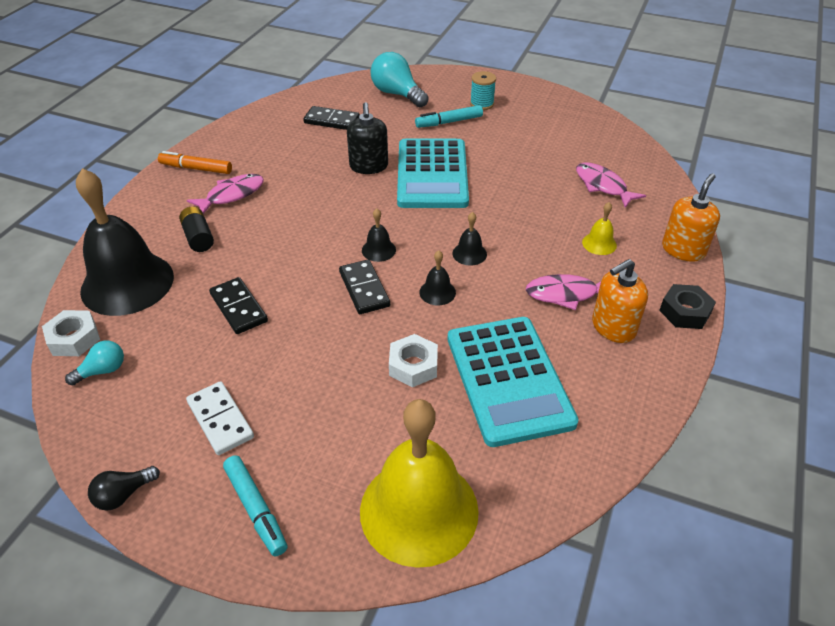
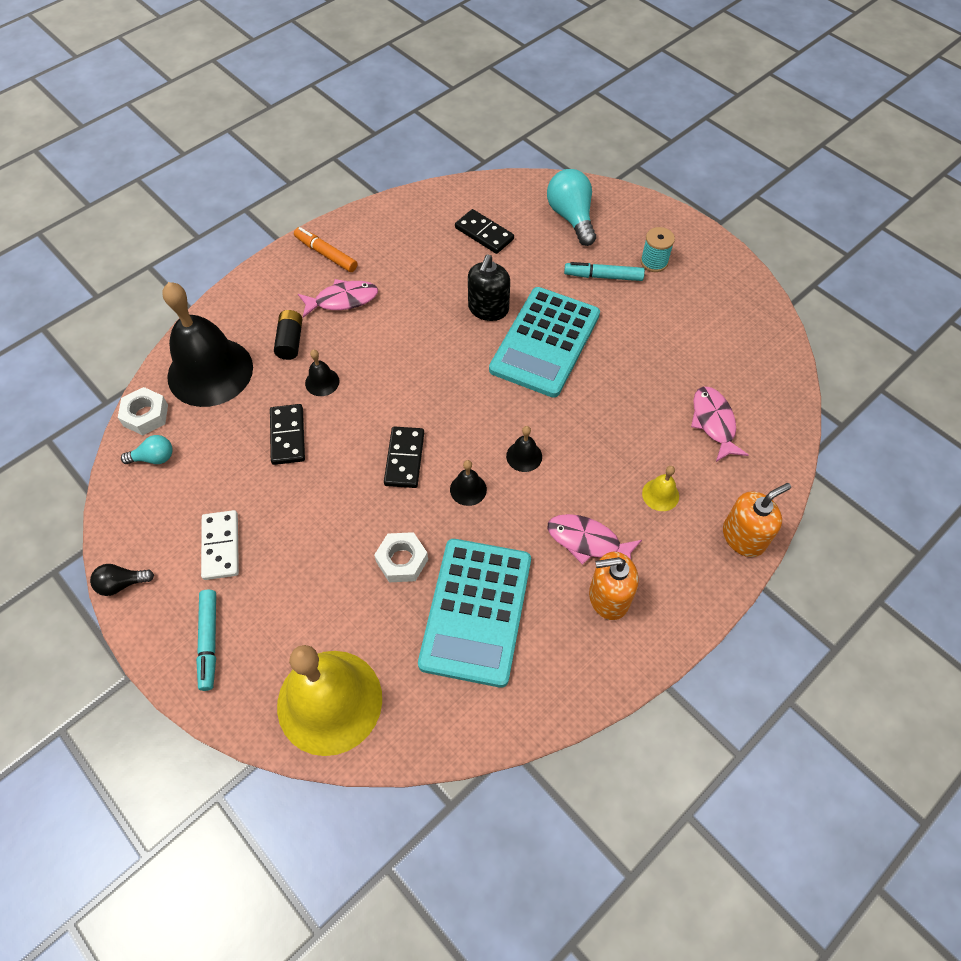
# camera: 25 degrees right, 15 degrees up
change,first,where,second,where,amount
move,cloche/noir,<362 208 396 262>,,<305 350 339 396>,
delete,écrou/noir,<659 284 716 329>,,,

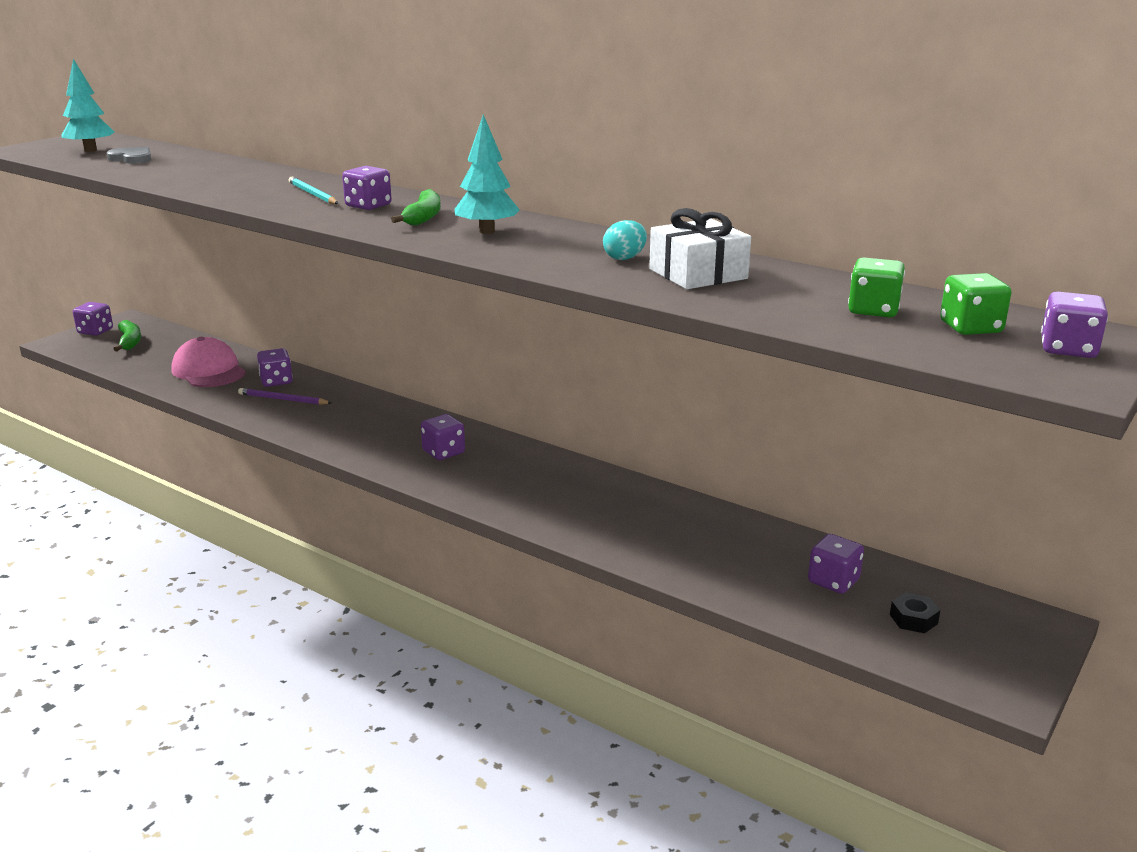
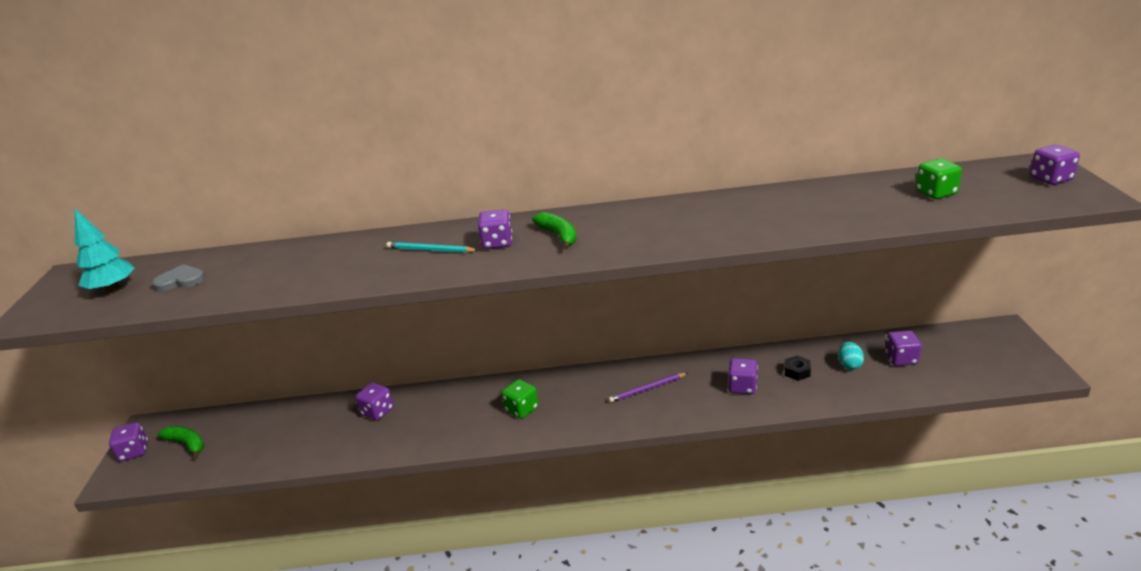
# camera: 35 degrees left, 5 degrees up
change,first,where,second,where,amount
move,dé/vert,<940 273 1011 335>,,<502 379 538 419>,
move,crayon/violet,<238 388 332 405>,,<608 373 688 403>,
move,dé/violet,<421 414 465 460>,,<728 358 758 394>,
move,écrou/noir,<890 592 940 633>,,<784 356 811 381>,
move,œuf/turquoise,<603 220 647 260>,,<838 342 864 370>,
delete,casquette/rose,<172 337 246 387>,,,
delete,arbre/turquoise,<454 114 520 234>,,,
delete,cadeau/blanc,<649 208 751 289>,,,

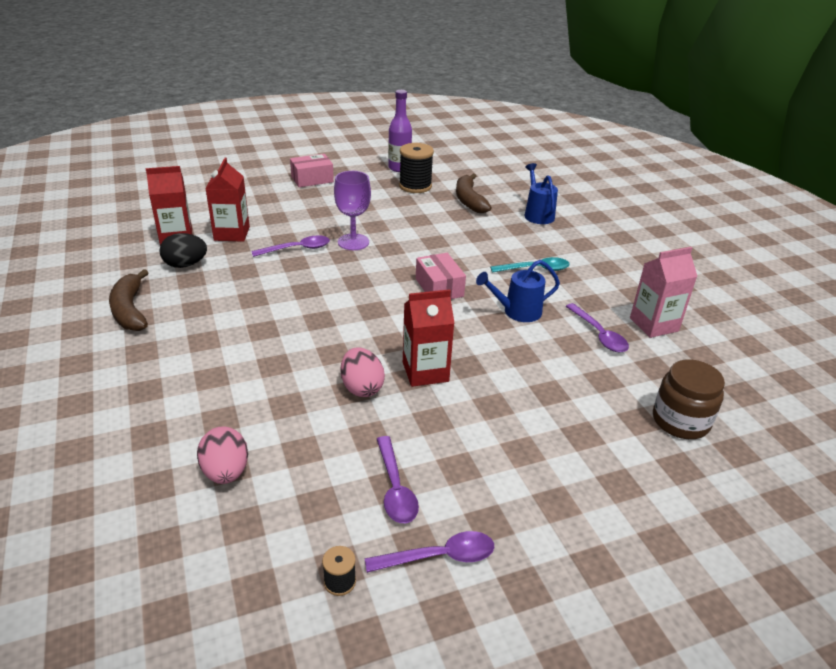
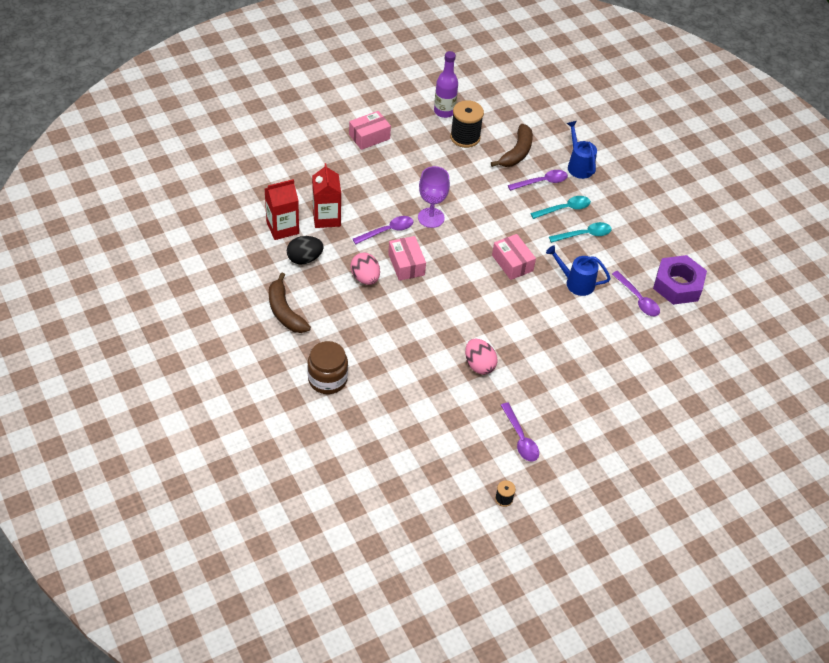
# camera: 10 degrees left, 15 degrees up
change,first,where,second,where,amount
move,bocal/marron,<653 359 725 439>,,<307 341 348 394>,
move,œuf/rose,<197 426 248 484>,,<351 252 380 285>,
insert,,,boîte/rose,<388 236 426 281>,
rotate,banane/marron,<456 173 491 213>,,<491 124 533 167>,135 degrees counterclockwise
move,cuillère/violet,<365 531 494 573>,,<508 170 568 191>,
insert,,,cuillère/turquoise,<530 196 591 219>,
rotate,arrosoir/bleu,<476 260 560 322>,,<546 245 611 296>,45 degrees clockwise
replace,brique de lait/rose,<630 247 697 338>,écrou/violet,<653 255 707 305>,
delete,brique de lait/rouge,<403 289 454 387>,,,

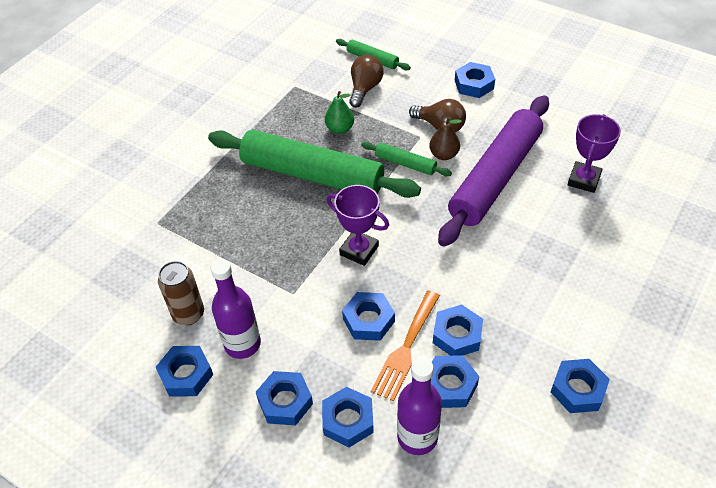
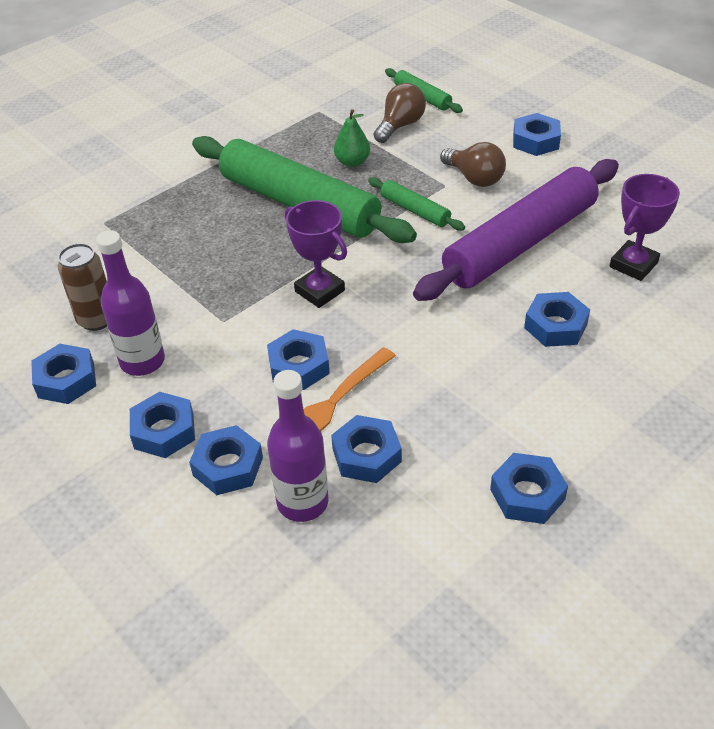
# camera: 15 degrees right, 5 degrees down
change,first,where,second,where,amount
move,écrou/bleu,<433 304 483 356>,,<524 292 590 347>,
delete,poire/marron,<429 117 462 160>,,,

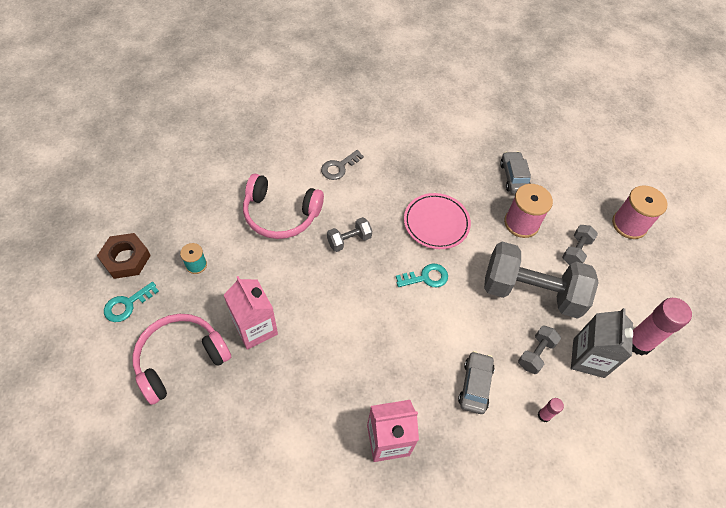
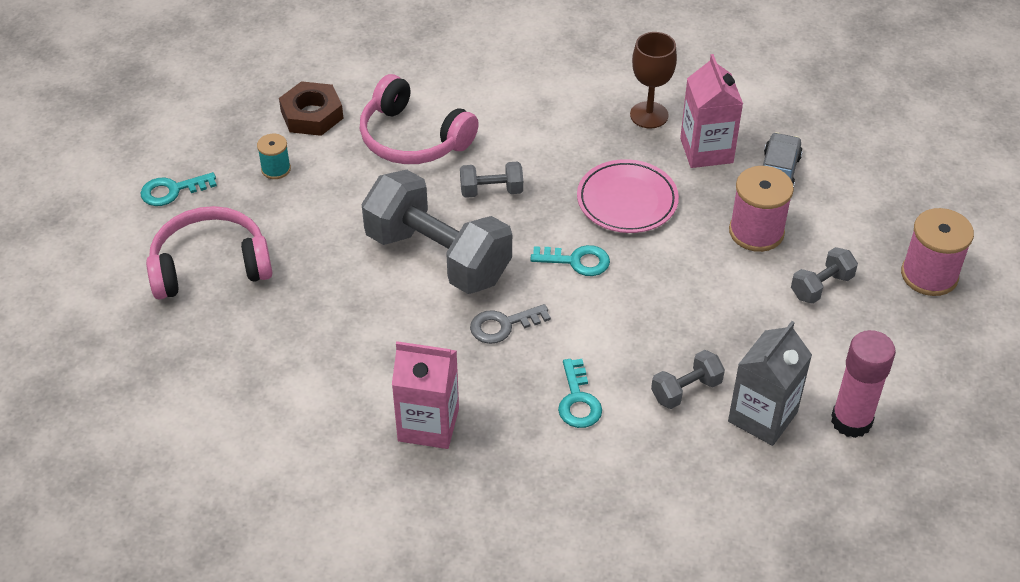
# camera: 25 degrees right, 10 degrees down
change,first,where,second,where,amount
move,écrou/marron,<97 233 151 279>,,<279 81 343 136>,
move,haltère/gris,<484 242 599 319>,,<362 170 512 294>,
move,clé/gris,<321 150 364 180>,,<470 304 551 344>,
replace,voiture/gris,<458 351 495 414>,clé/turquoise,<558 359 602 428>,
insert,,,verre à pied/marron,<630 32 677 128>,
move,brique de lait/rose,<224 276 278 350>,,<680 54 743 168>,
delete,bâton de colle/rose,<538 398 564 422>,,,

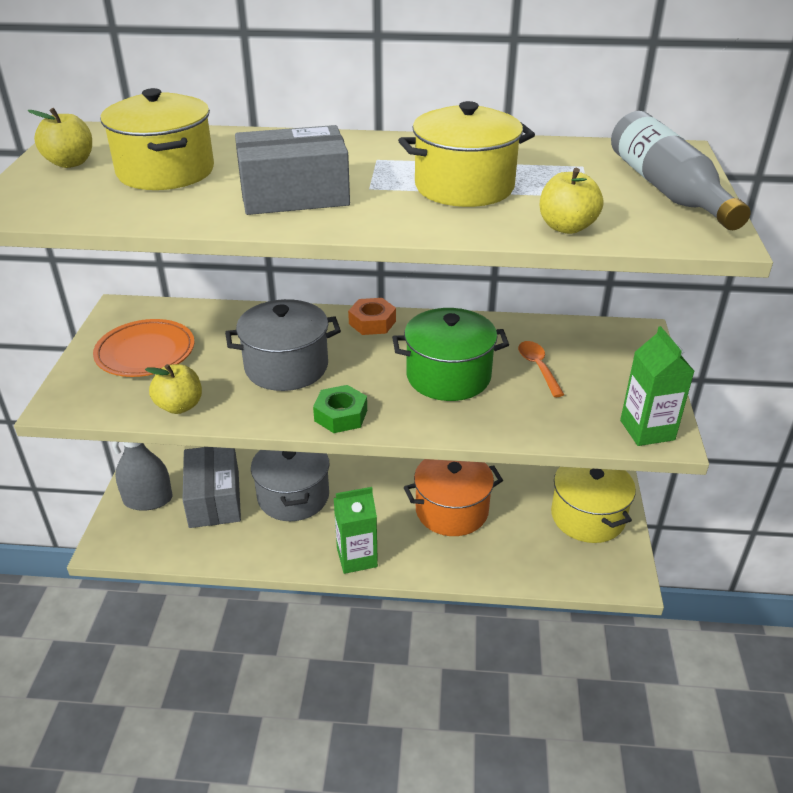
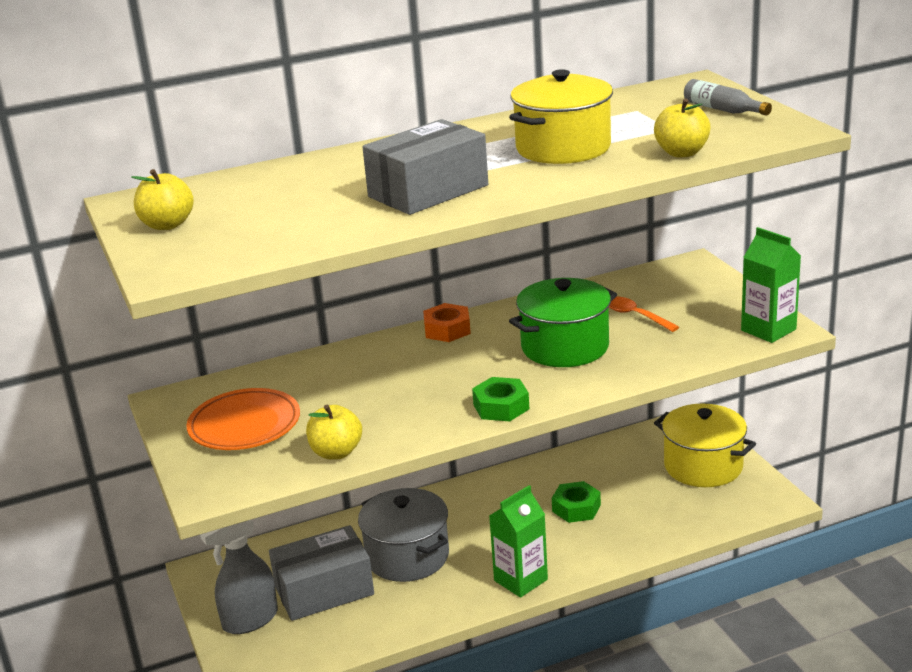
# camera: 25 degrees left, 10 degrees down
change,first,where,second,where,amount
rotate,boîte/gris,<182 447 241 528>,,<269 525 374 621>,75 degrees counterclockwise
replace,marmite/orange,<404 459 503 536>,écrou/vert,<552 481 601 523>,
resize,bouteille/gris,<611 111 751 230>,,<684 79 772 116>,x0.53
delete,marmite/jaune,<100 88 214 190>,,,
delete,marmite/gris,<225 299 341 391>,,,

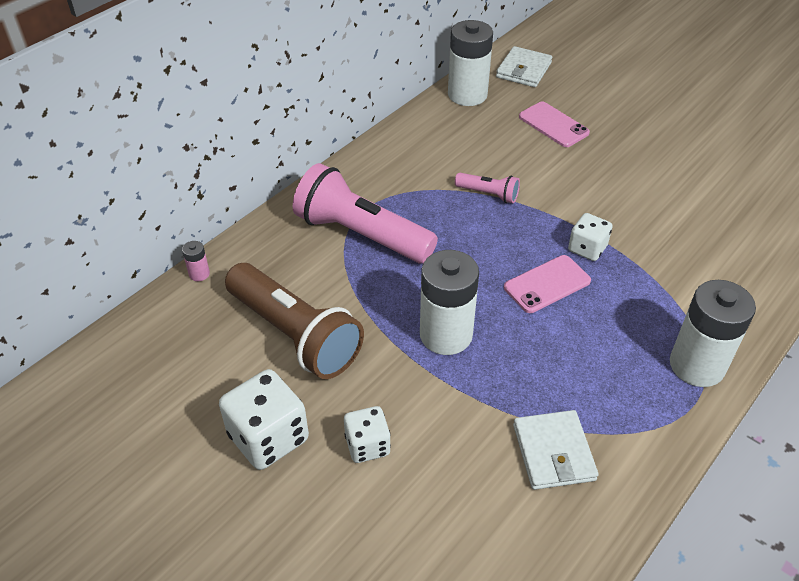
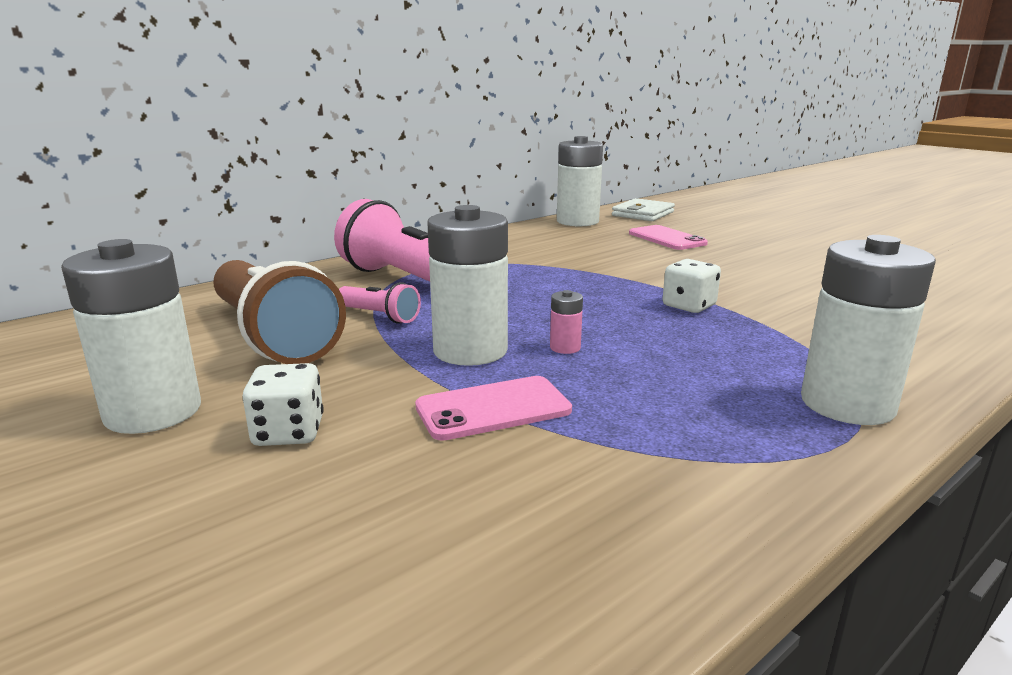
# camera: 10 degrees right, 25 degrees down
change,first,where,second,where,amount
replace,dé/blanc,<219 369 309 470>,pile/blanc,<61 239 201 434>,
move,lampe de poche/rose,<455 173 520 203>,,<339 282 421 324>,
move,téléphone/rose,<504 255 591 313>,,<415 376 572 441>,
move,pile/rose,<182 241 210 281>,,<550 290 583 354>,
delete,portefeuille/blanc,<513 410 598 490>,,,

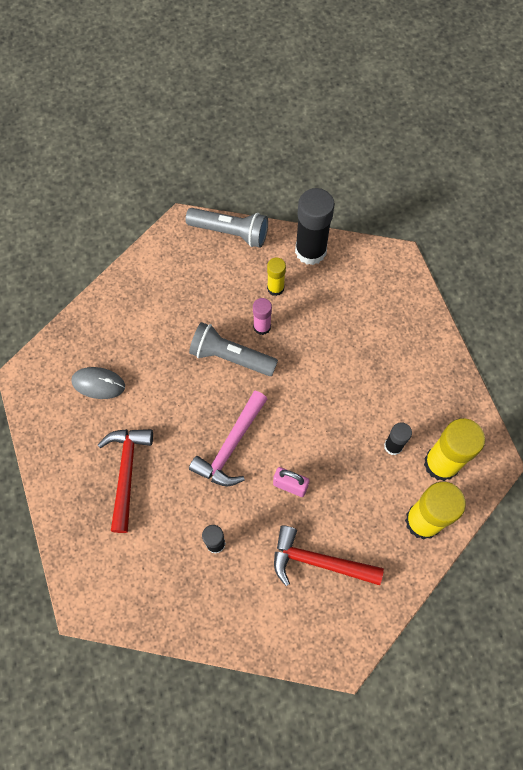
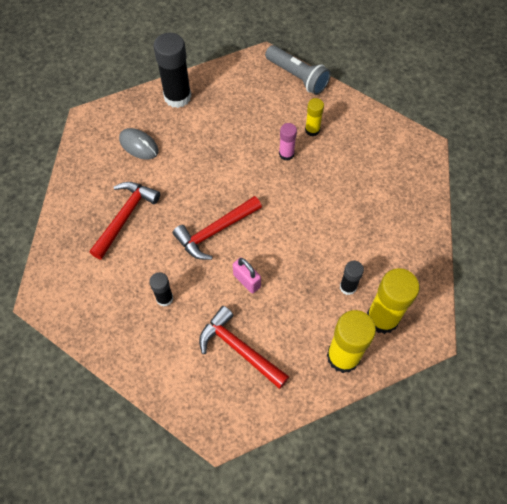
# camera: 25 degrees right, 5 degrees down
change,first,where,second,where,amount
move,bâton de colle/noir,<295 188 335 265>,,<154 33 192 108>,
recolor,marteau/rose,<189 391 267 486>,marteau/rouge,<173 196 262 260>,
delete,lampe de poche/gris,<189 322 278 376>,,,

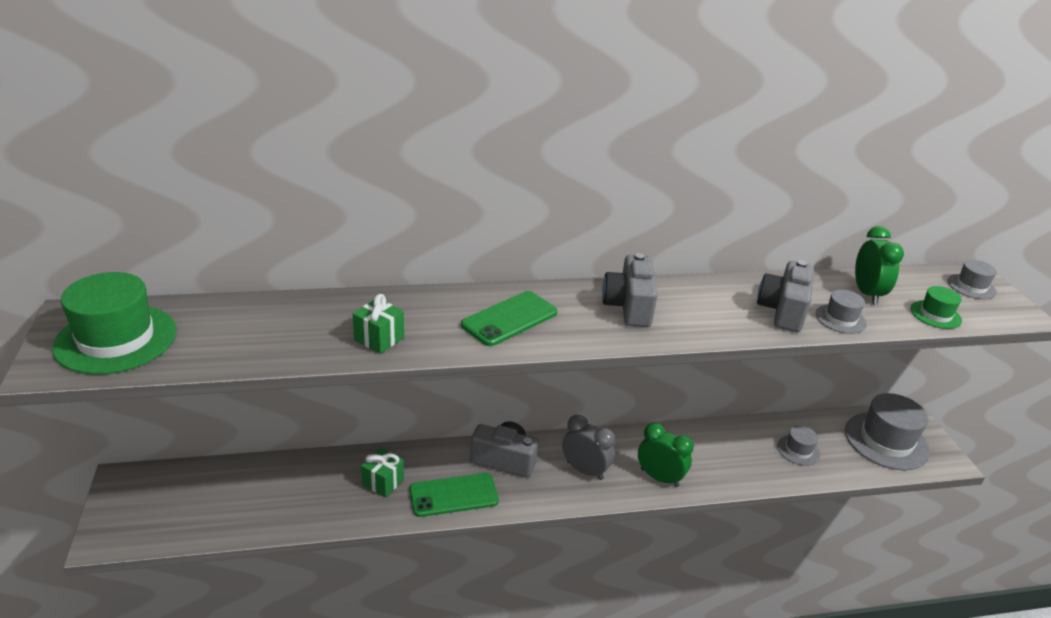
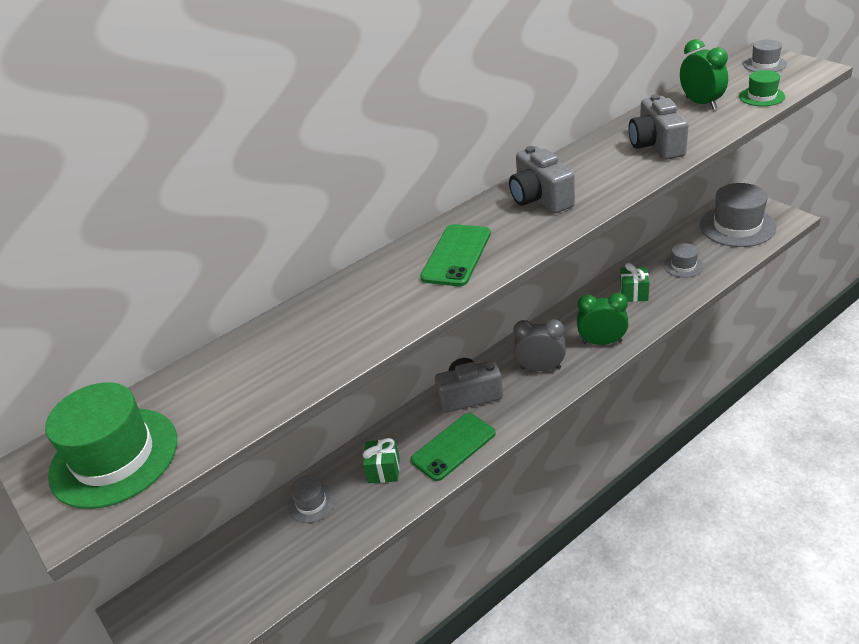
# camera: 20 degrees left, 5 degrees up
change,first,where,second,where,amount
move,chapeau/gris,<816 290 867 334>,,<287 475 335 523>,
move,cadeau/vert,<353 294 404 354>,,<620 263 650 302>,

